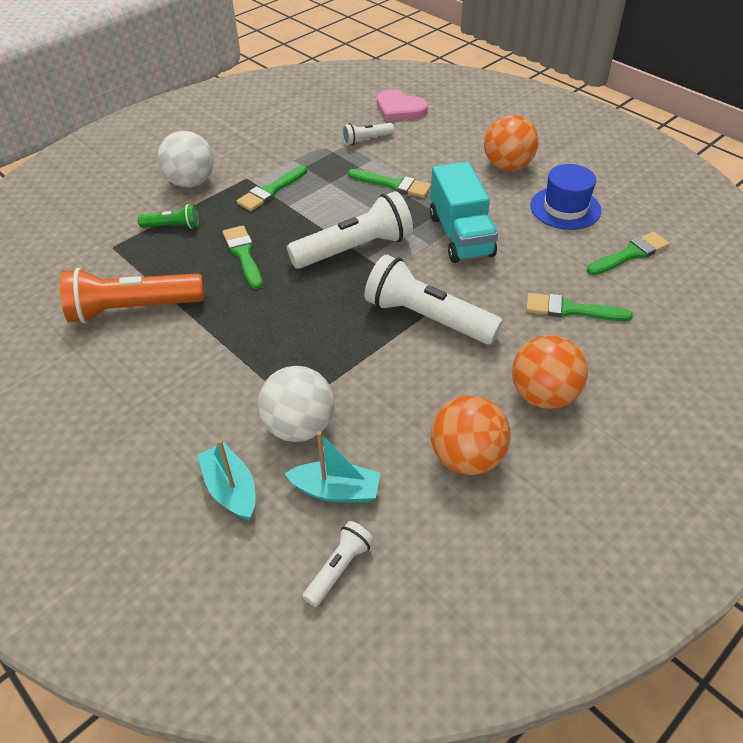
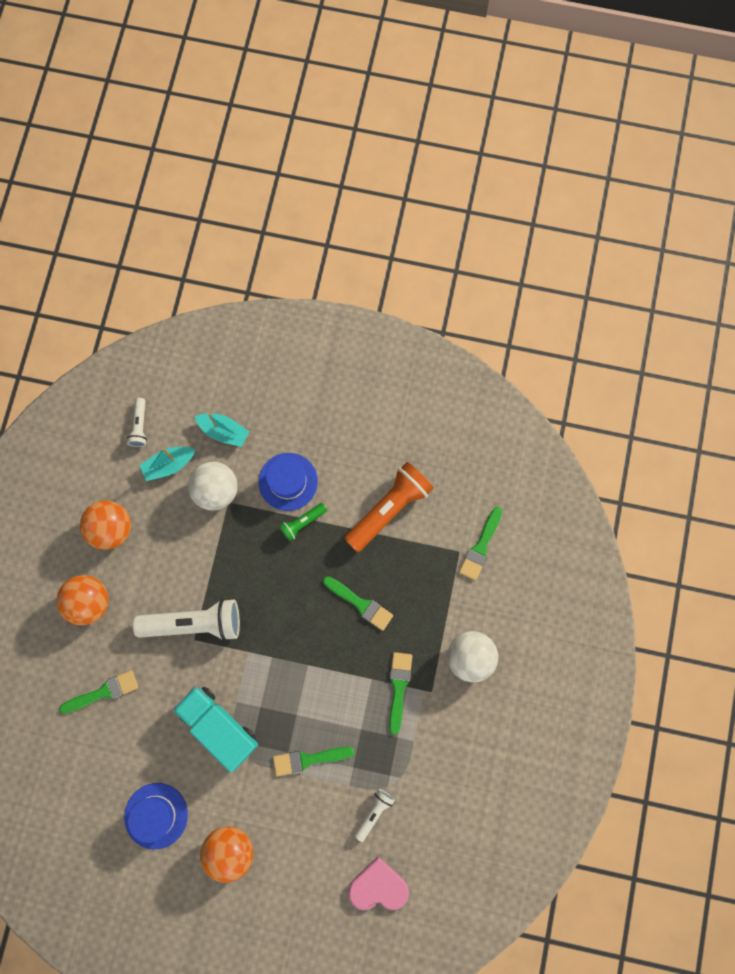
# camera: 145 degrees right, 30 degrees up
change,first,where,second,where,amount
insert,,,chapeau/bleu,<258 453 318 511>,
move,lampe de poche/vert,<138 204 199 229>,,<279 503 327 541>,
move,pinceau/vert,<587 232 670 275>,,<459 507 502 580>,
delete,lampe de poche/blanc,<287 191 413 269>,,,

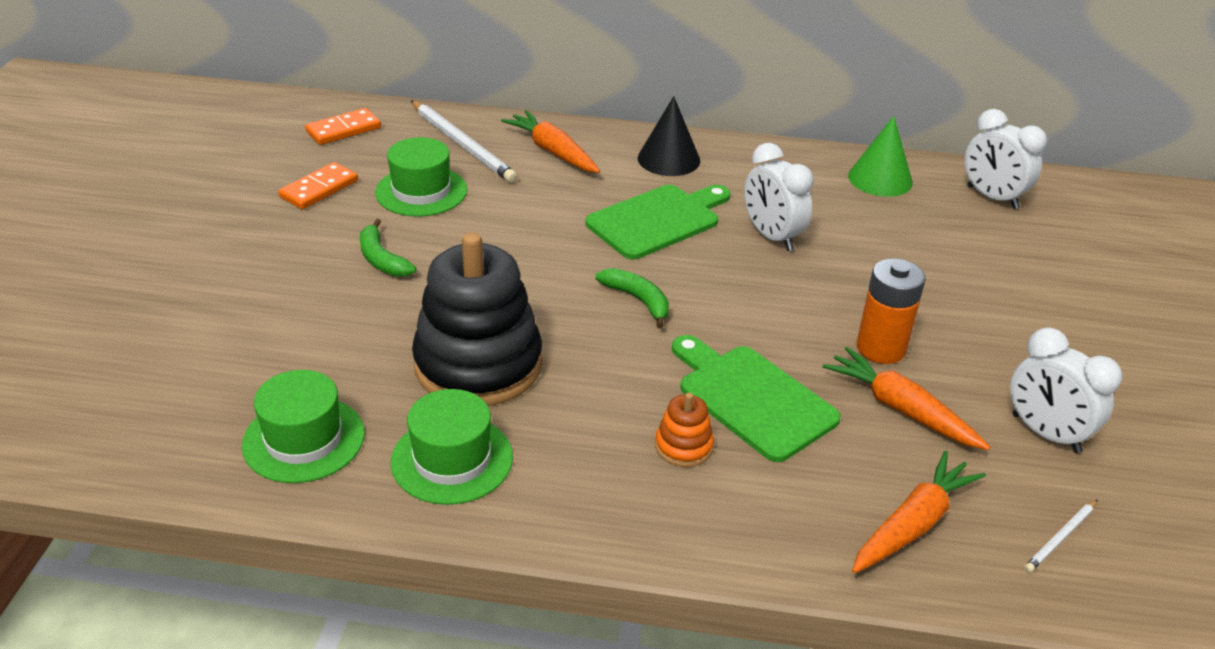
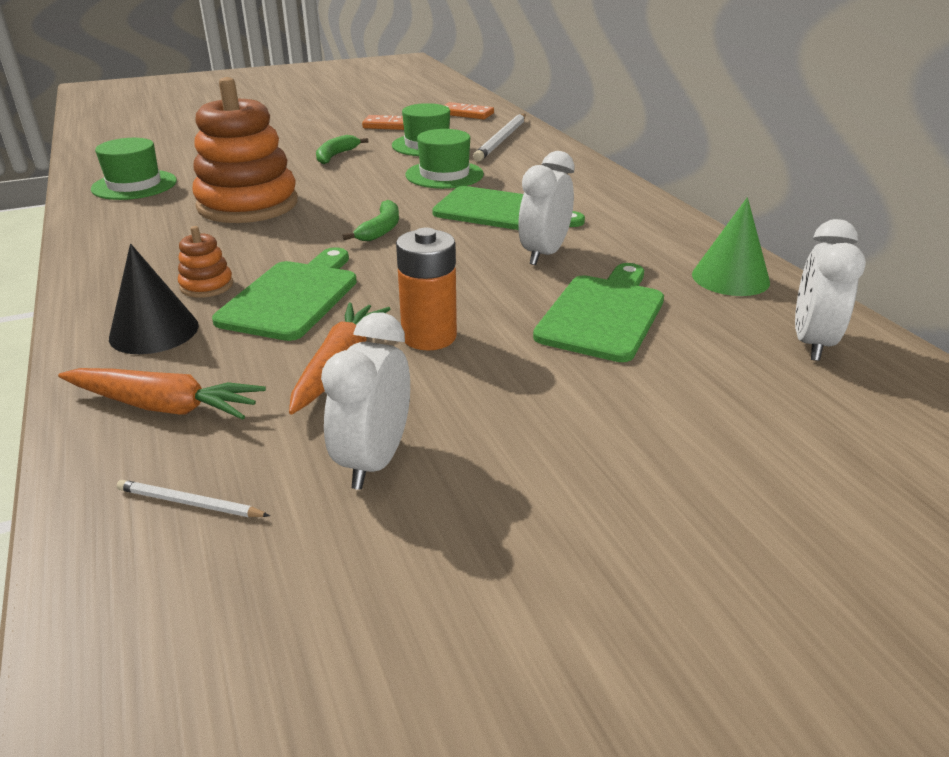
# camera: 60 degrees right, 5 degrees down
change,first,where,second,where,amount
move,cône/noir,<638 96 700 176>,,<109 244 199 354>,
recolor,jouet à empiler/noir,<412 232 542 406>,jouet à empiler/orange,<192 77 298 223>,
move,chapeau/vert,<391 389 513 505>,,<406 129 484 189>,
insert,,,planche à découper/vert,<533 263 664 362>,
delete,carotte/orange,<501 110 600 173>,,,

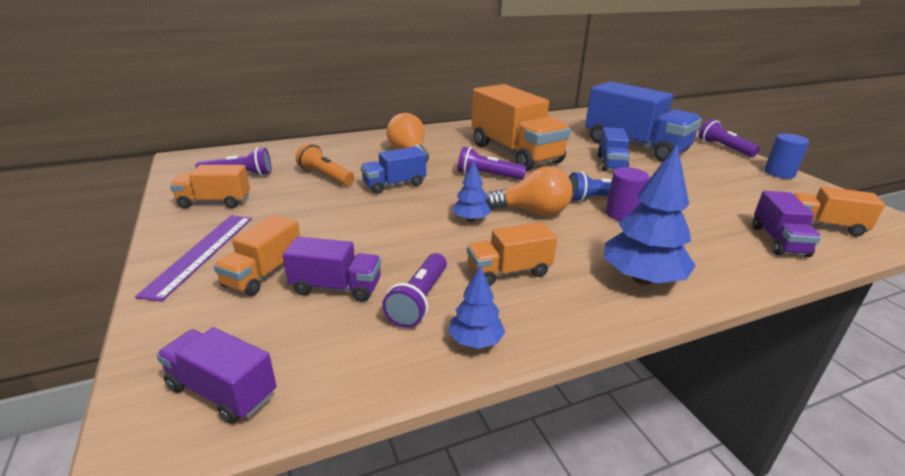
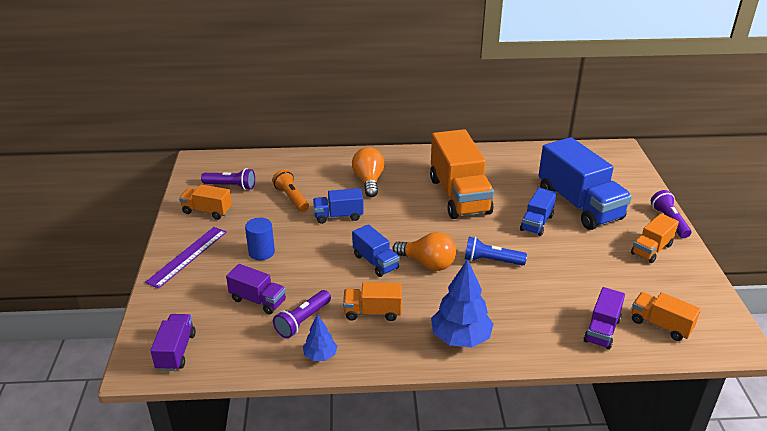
# camera: 20 degrees right, 5 degrees up
change,first,where,second,where,amount
rotate,camion/violet,<156 327 277 424>,,<150 314 196 371>,45 degrees clockwise
move,cylindre/bleu,<764 133 809 179>,,<245 218 275 260>,
replace,arbre/bleu,<452 160 491 222>,camion/bleu,<352 224 399 277>,
move,camion/orange,<213 215 300 296>,,<631 213 679 263>,
delete,lampe de poche/violet,<458 147 527 180>,,,
delete,cylindre/violet,<606 167 650 221>,,,

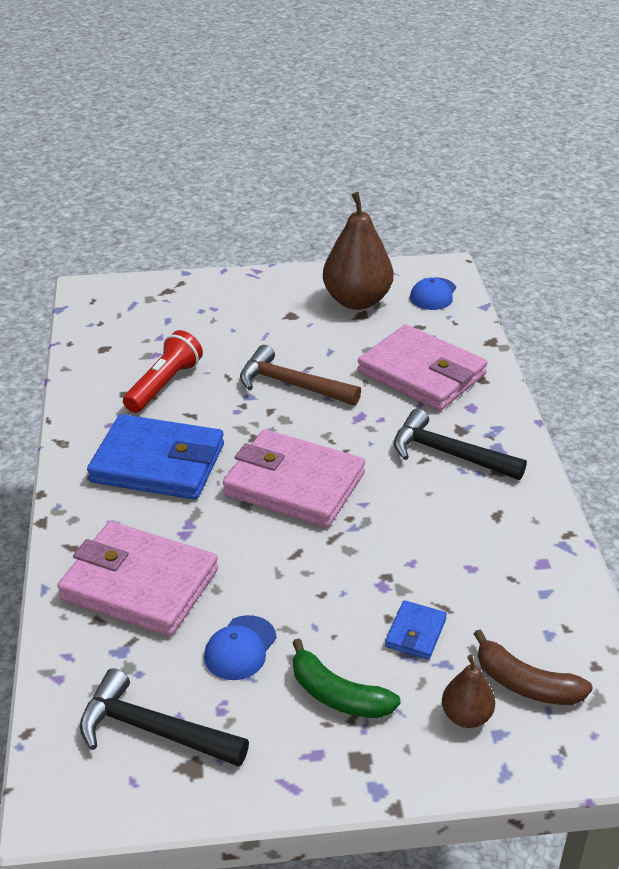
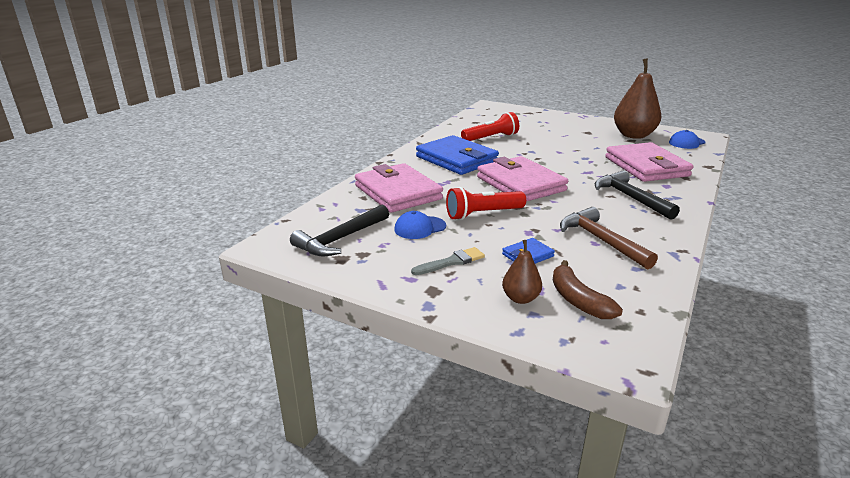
# camera: 35 degrees right, 10 degrees down
change,first,where,second,where,amount
rotate,marteau/noir,<80 668 249 767>,,<290 204 389 256>,105 degrees counterclockwise
replace,banane/vert,<292 639 401 718>,pinceau/gris,<411 247 485 275>,
insert,,,lampe de poche/rouge,<446 187 526 220>,
move,marteau/marron,<240 345 361 405>,,<560 207 658 270>,

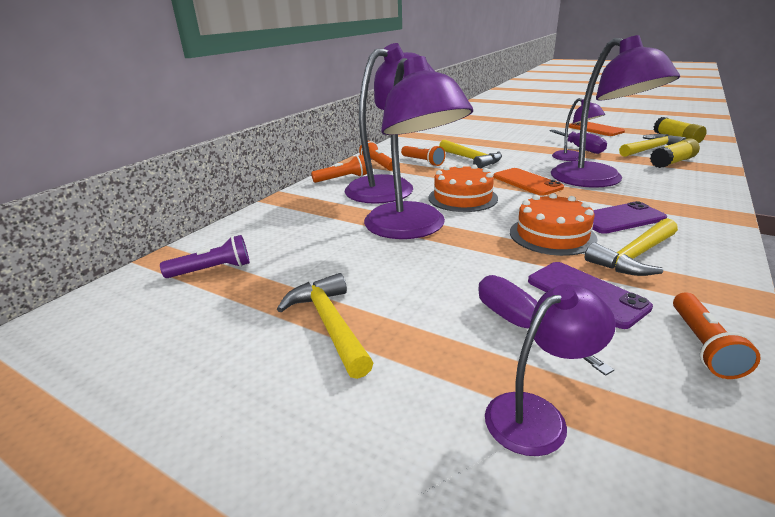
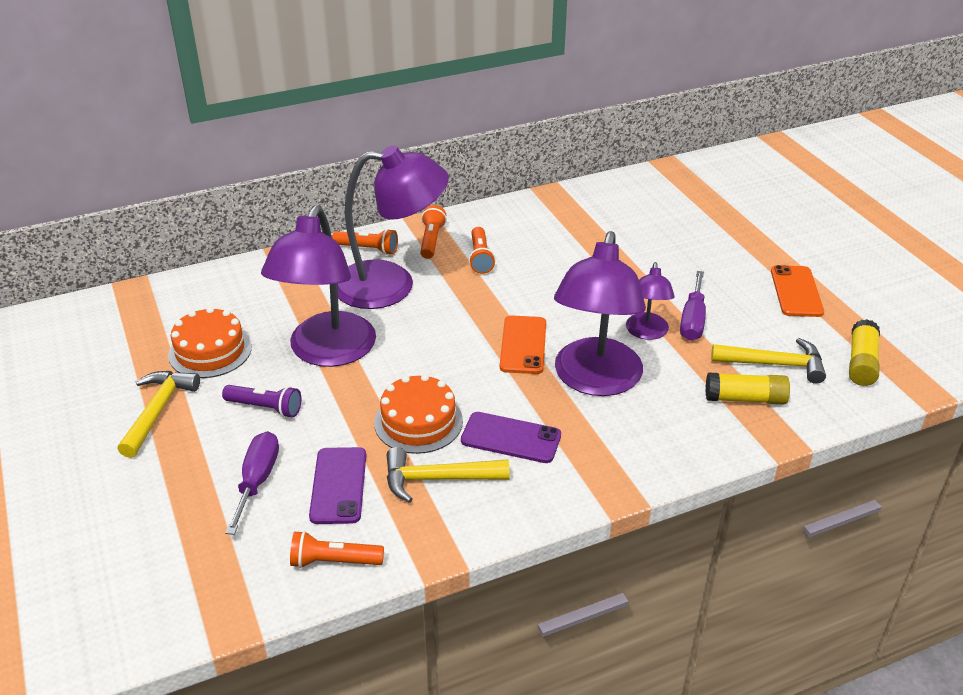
# camera: 35 degrees right, 10 degrees up
change,first,where,second,where,amount
move,gâteau/orange,<428 164 498 212>,,<168 307 252 378>,
move,lampe de poche/violet,<160 235 250 278>,,<222 385 302 418>,
rotate,lampe de poche/orange,<673 292 761 379>,,<290 531 384 568>,45 degrees clockwise
delete,marteau/jaune,<439 140 502 168>,,,
delete,lampe/violet,<485 284 616 456>,,,

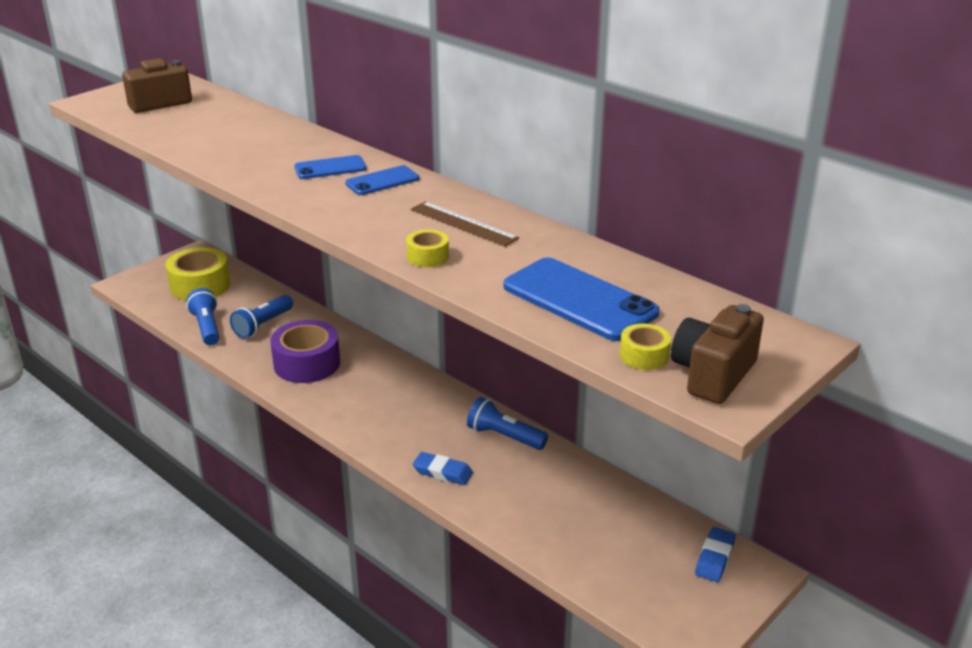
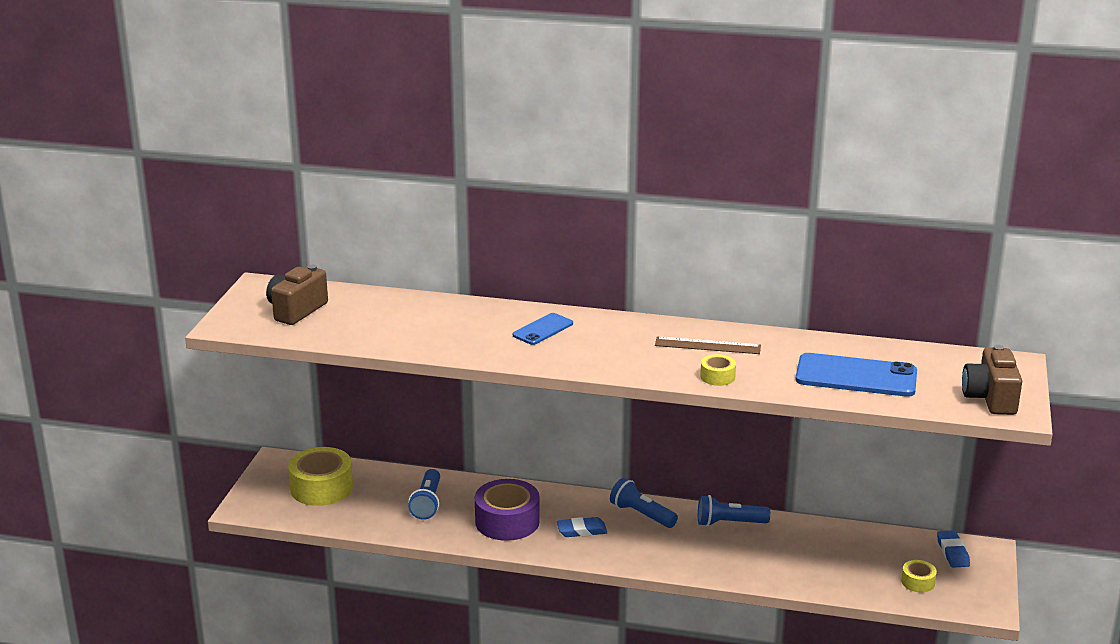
# camera: 30 degrees left, 5 degrees down
change,first,where,second,where,amount
move,gomme/bleu,<413 452 473 485>,,<557 517 607 537>,
move,lampe de poche/bleu,<186 288 220 345>,,<610 478 678 528>,
move,ruban adhésif/jaune,<620 324 671 370>,,<901 560 937 592>,
delete,téléphone/bleu,<345 165 420 195>,,,

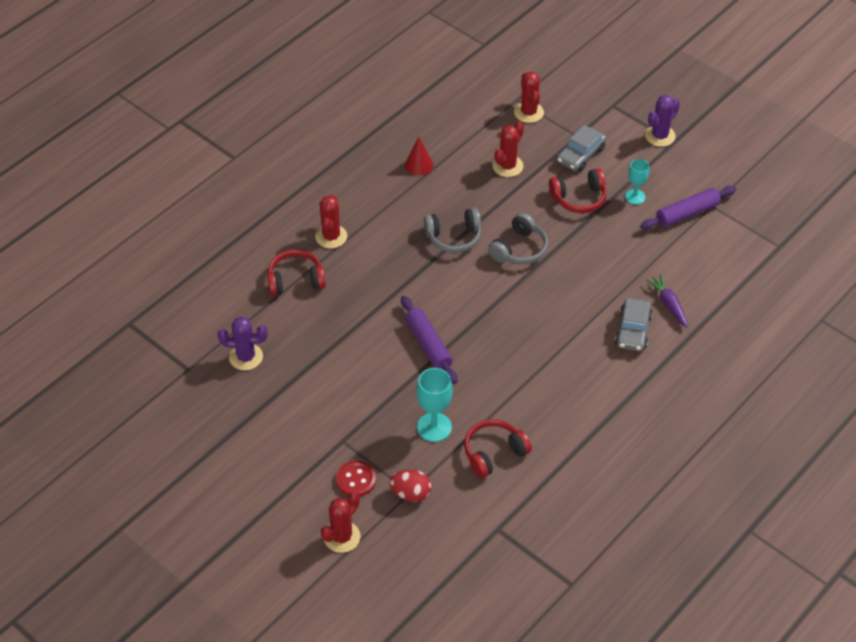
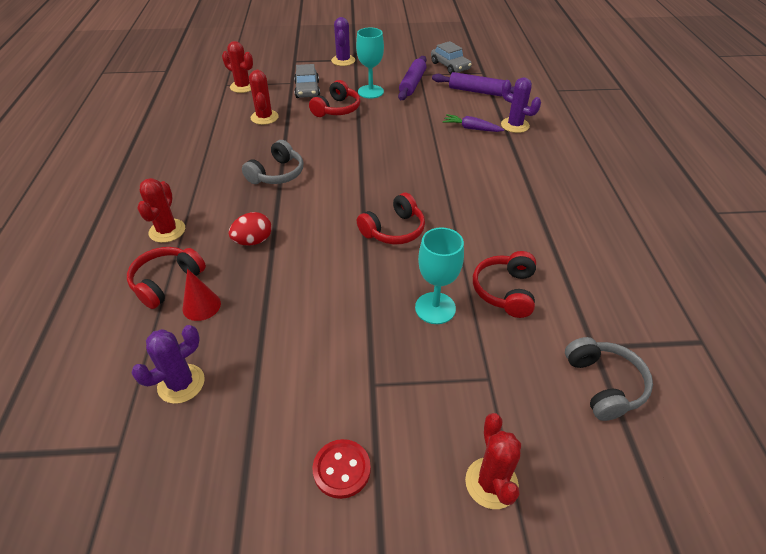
# camera: 45 degrees left, 5 degrees down
change,first,where,second,where,amount
rotate,cactus/rouge,<315 195 347 248>,,<137 178 185 243>,45 degrees clockwise
move,cône/rouge,<405 137 433 176>,,<183 269 221 321>,
move,œuf/rouge,<389 469 432 502>,,<229 212 271 246>,
move,bouton/rouge,<336 461 376 497>,,<313 439 371 499>,
resize,verre à pied/turquoise,<625 159 649 205>,,<356 28 384 98>,x1.56
insert,,,casque audio/rouge,<357 193 425 244>,
move,voiture/gris,<615 298 653 351>,,<431 41 472 74>,
move,rouleau à pâtisserie/violet,<401 296 457 384>,,<432 72 514 96>,
insert,,,cactus/violet,<501 77 541 133>,
move,casque audio/gris,<488 213 548 265>,,<565 337 653 421>,

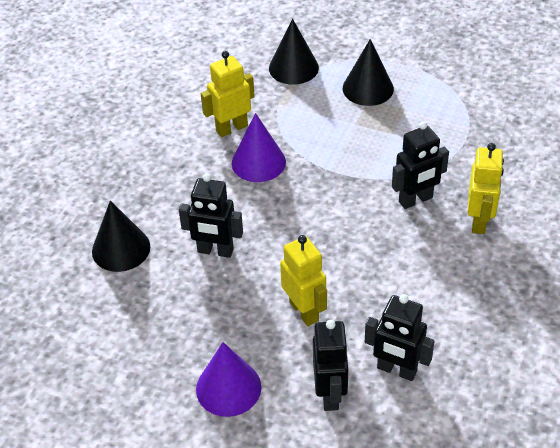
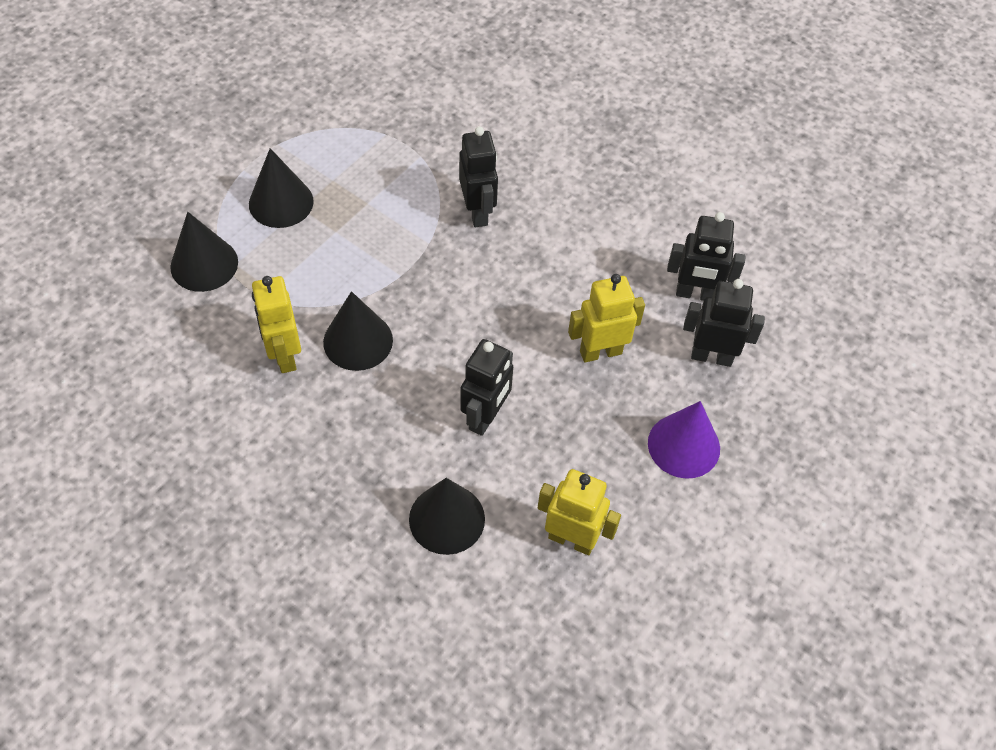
# camera: 80 degrees left, 10 degrees up
change,first,where,second,where,amount
recolor,cône/violet,<232 113 286 182>,cône/noir,<323 291 393 371>,
move,robot/jaune,<468 143 504 234>,,<538 469 621 555>,
rotate,robot/noir,<365 294 434 381>,,<667 212 746 301>,60 degrees clockwise

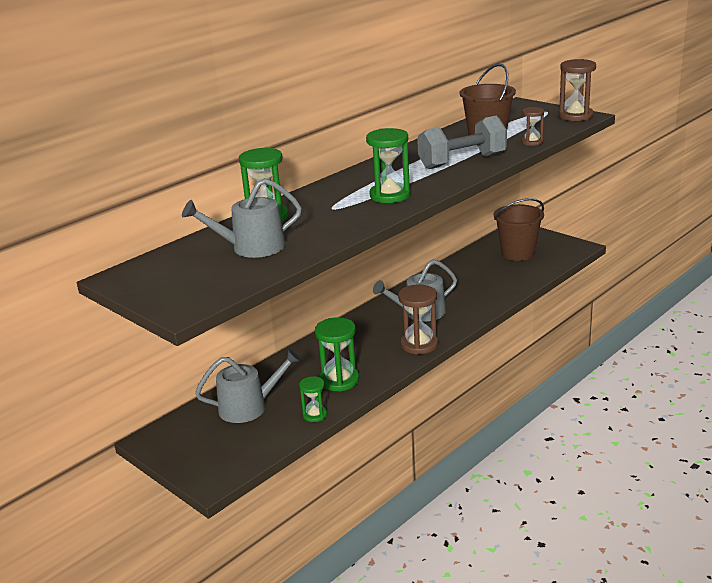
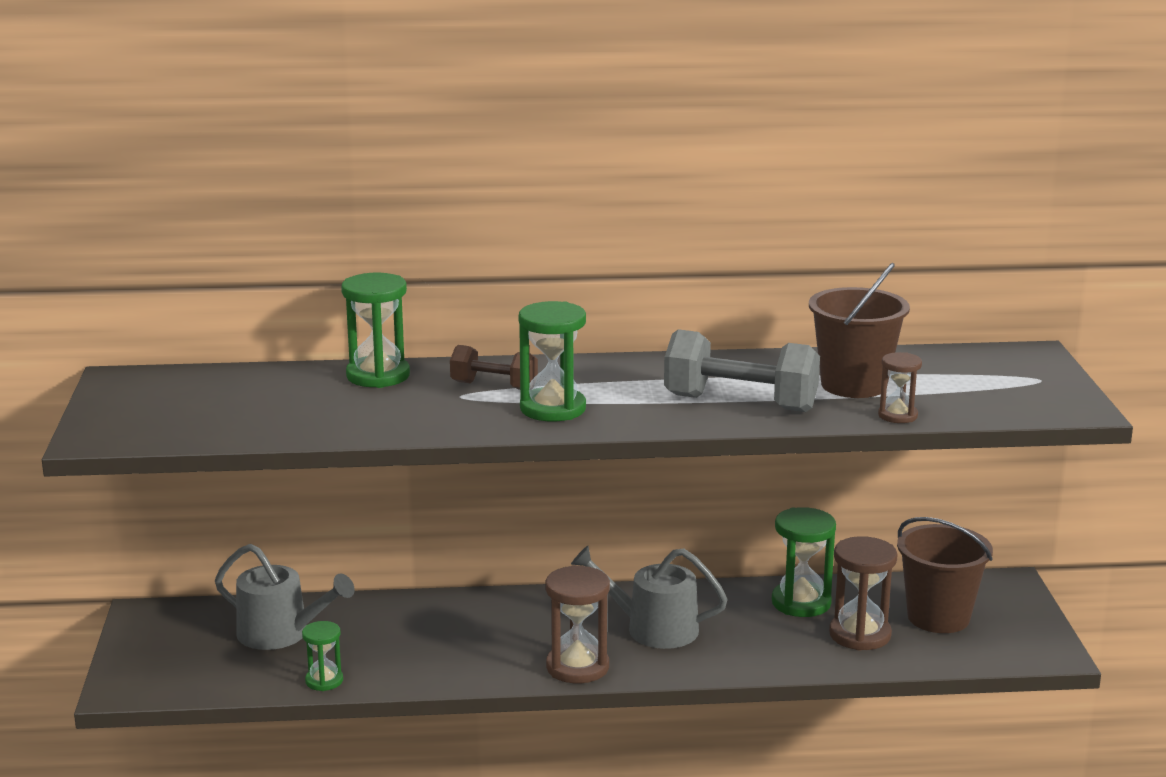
# camera: 40 degrees right, 5 degrees down
change,first,where,second,where,amount
insert,,,haltère/marron,<450 345 538 390>,
move,sablier/vert,<315 317 359 392>,,<772 507 836 617>,
move,sablier/marron,<558 59 596 121>,,<829 536 897 651>,
delete,arrosoir/gris,<182 178 302 258>,,,

